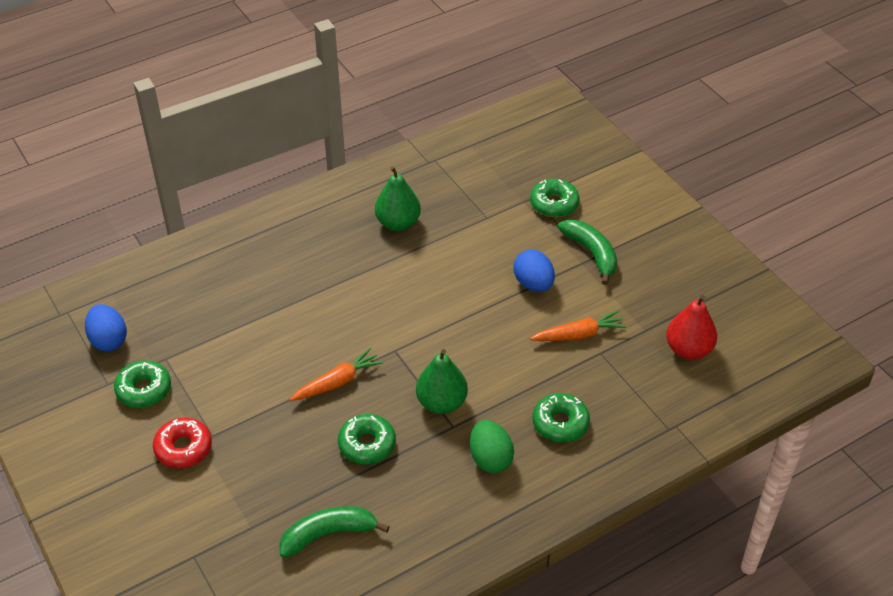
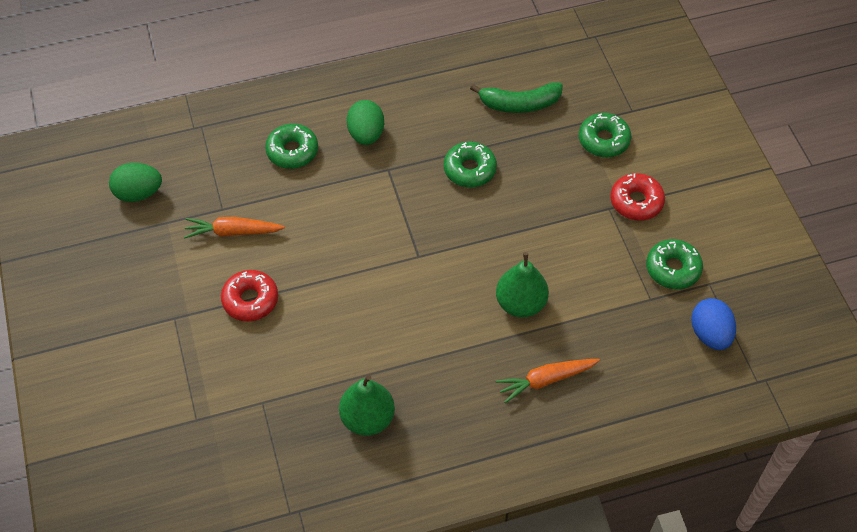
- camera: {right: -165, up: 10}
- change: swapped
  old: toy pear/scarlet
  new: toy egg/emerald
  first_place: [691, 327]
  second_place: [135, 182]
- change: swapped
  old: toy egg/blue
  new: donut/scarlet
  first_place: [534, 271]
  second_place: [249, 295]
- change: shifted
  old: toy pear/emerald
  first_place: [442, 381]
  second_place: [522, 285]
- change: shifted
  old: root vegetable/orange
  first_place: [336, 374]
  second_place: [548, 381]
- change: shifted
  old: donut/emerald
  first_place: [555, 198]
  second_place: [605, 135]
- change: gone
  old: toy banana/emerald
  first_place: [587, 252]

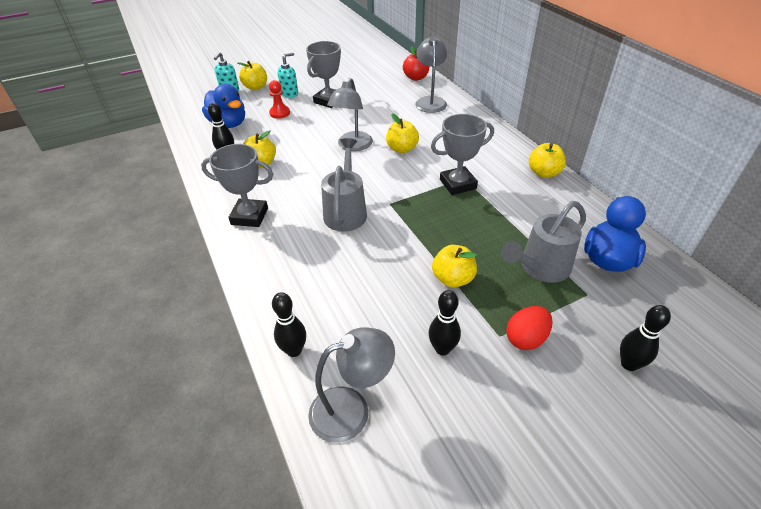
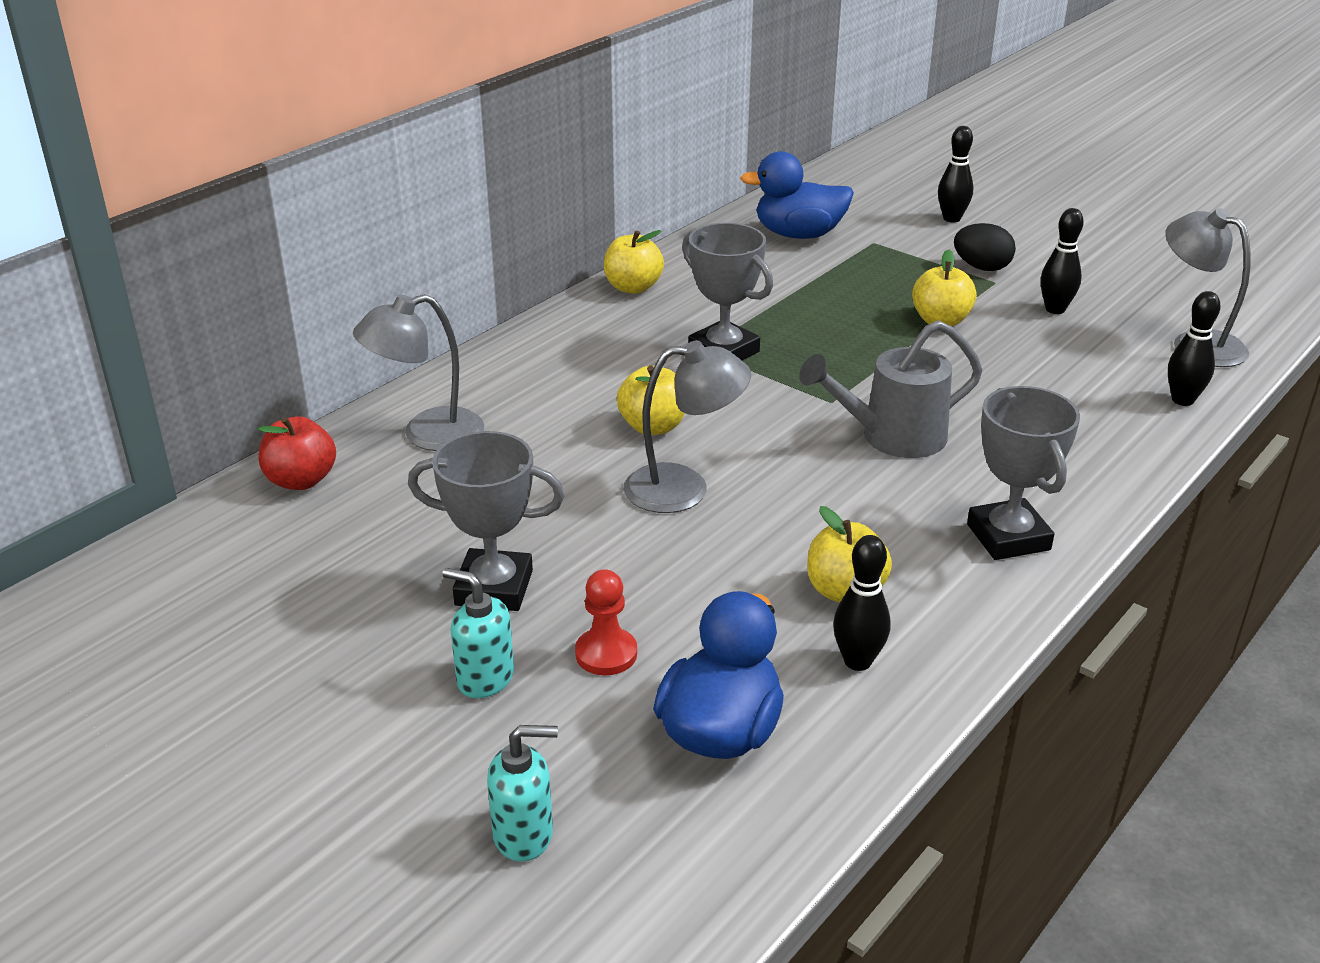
- camera: {right: -115, up: -10}
- change: repainted
  old: toy egg/scarlet
  new: toy egg/jet-black
  first_place: [529, 328]
  second_place: [985, 247]
- change: gone
  old: toy apple/golden
  first_place: [252, 75]
- change: gone
  old: watering can/gray
  first_place: [543, 242]

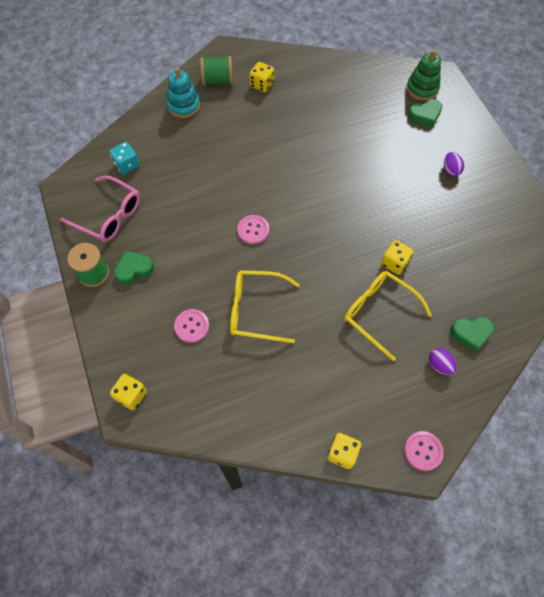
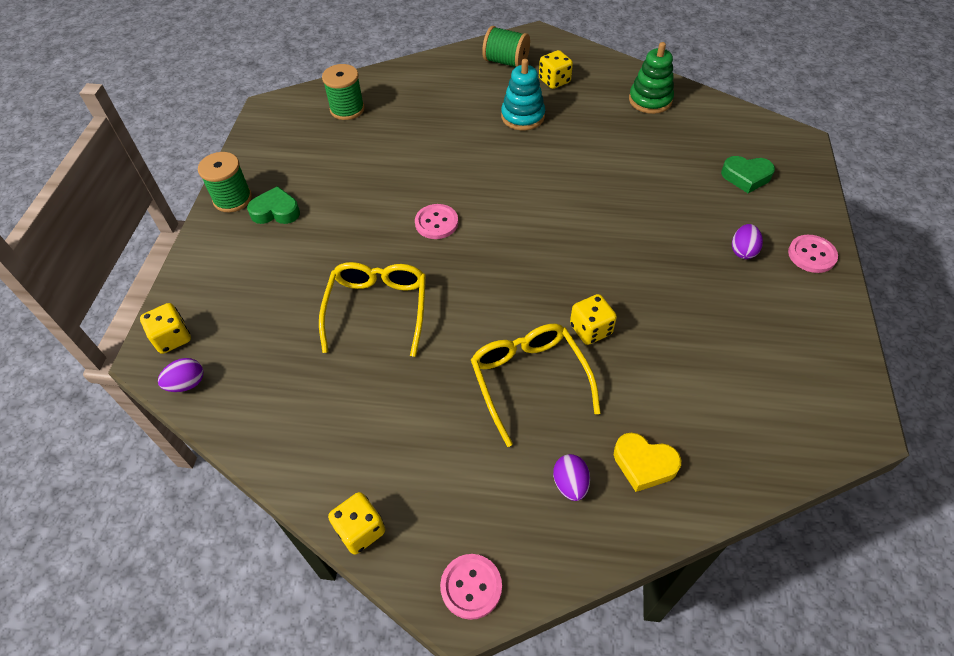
- camera: {right: 30, up: -10}
- change: new
  new: toy egg/royal purple
  second_place: [180, 375]
- change: rotated
  old: eyeglasses/golden
  first_place: [265, 306]
  second_place: [372, 309]
  degrees: 60
- change: swapped
  old: dice/aqua
  new: reel of thread/emerald
  first_place: [124, 158]
  second_place: [343, 92]
- change: shifted
  old: stacking toy/aqua
  first_place: [183, 92]
  second_place: [523, 94]
- change: repainted
  old: love heart/emerald
  new: love heart/golden
  first_place: [472, 334]
  second_place: [647, 462]
- change: shifted
  old: stacking toy/emerald
  first_place: [423, 75]
  second_place: [651, 78]
- change: shifted
  old: shirt button/rose-pink
  first_place: [191, 326]
  second_place: [813, 254]
- change: gone
  old: eyeglasses/rose-pink
  first_place: [100, 208]

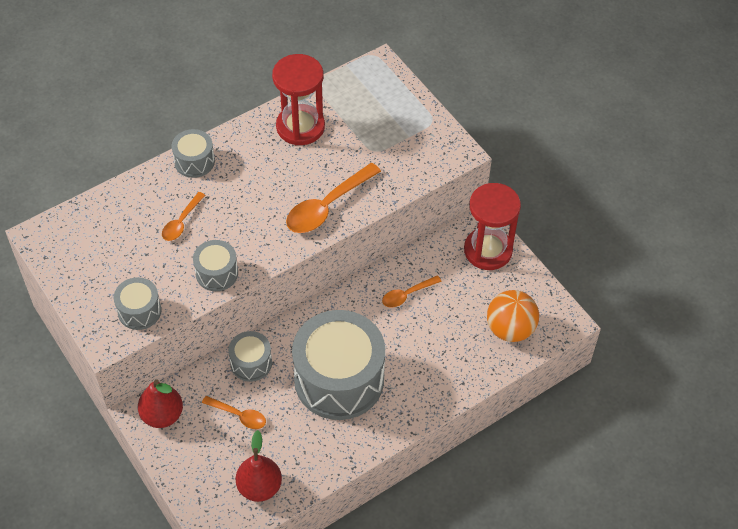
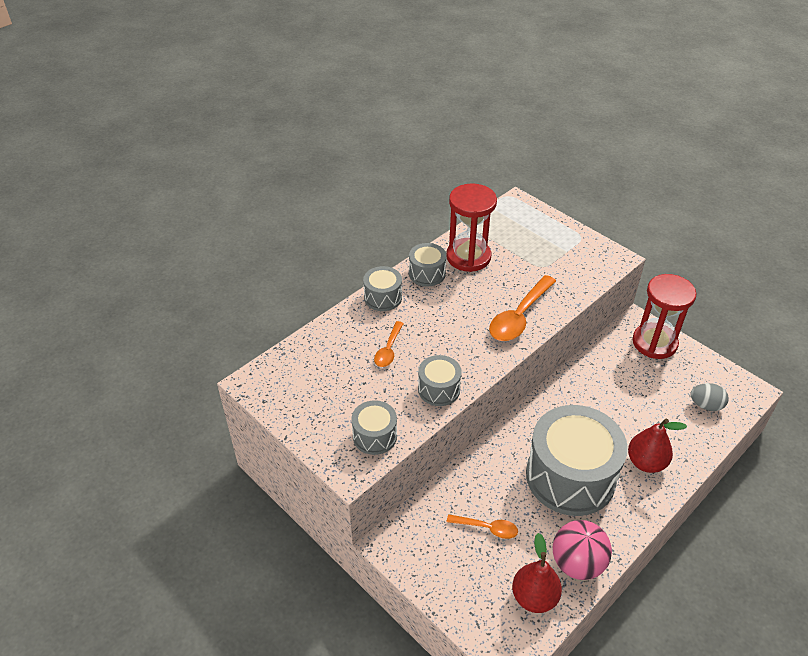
- camera: {right: -10, up: -10}
- change: shifted
  old: drum/gray
  first_place: [250, 356]
  second_place: [428, 264]
- change: new
  new: ball/rose-pink
  second_place: [582, 550]
- change: shifted
  old: toy pear/scarlet
  first_place: [160, 403]
  second_place: [657, 446]
- change: swapped
  old: ball/orange
  new: toy egg/gray
  first_place: [513, 316]
  second_place: [709, 397]
- change: gone
  old: tablespoon/orange
  first_place: [412, 291]

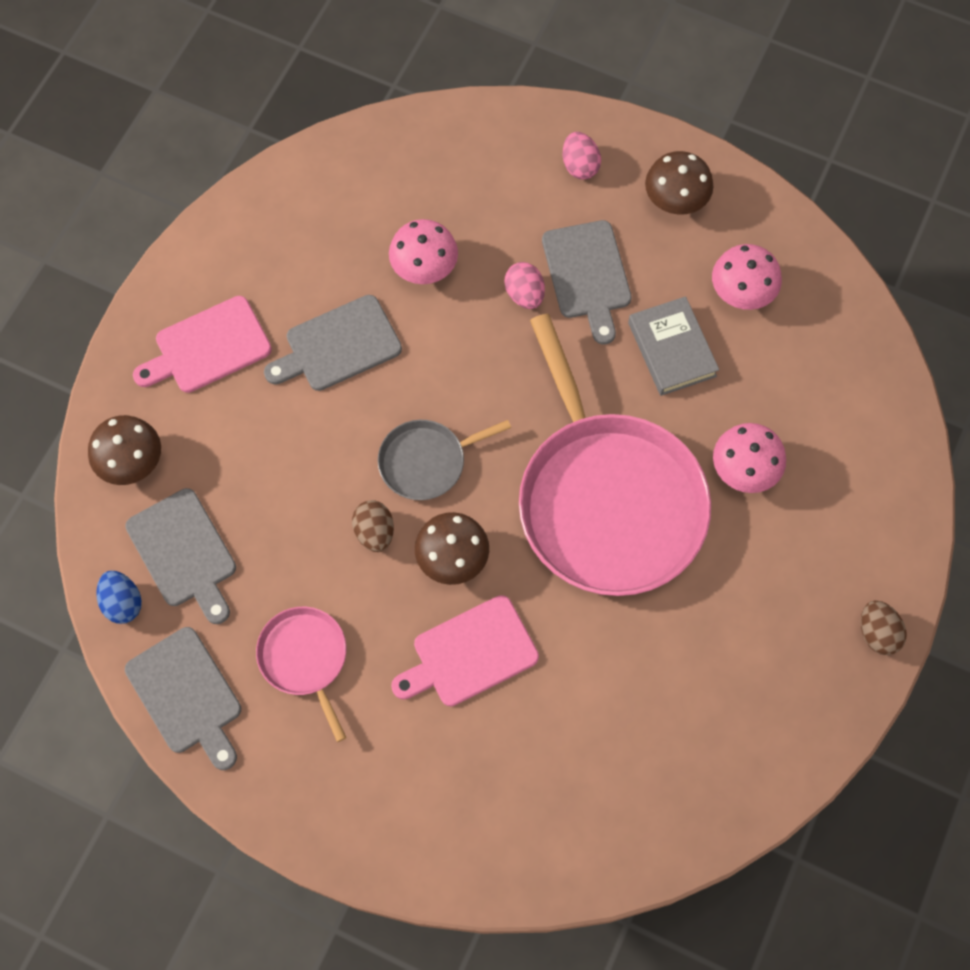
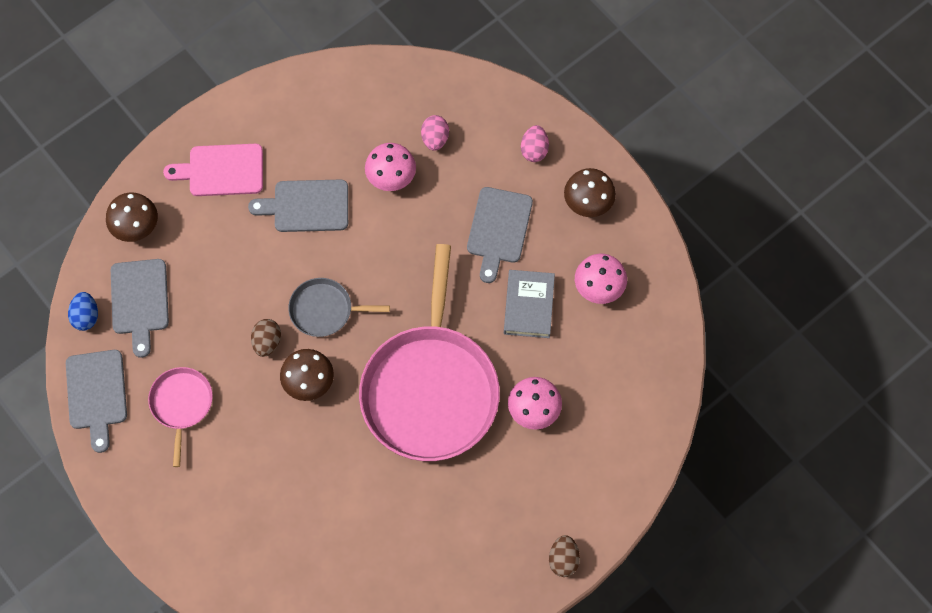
- camera: {right: 25, up: 0}
- change: shifted
  old: toy egg/rose-pink
  first_place: [524, 285]
  second_place: [435, 133]
- change: gone
  old: bread board/rose-pink
  first_place: [465, 650]

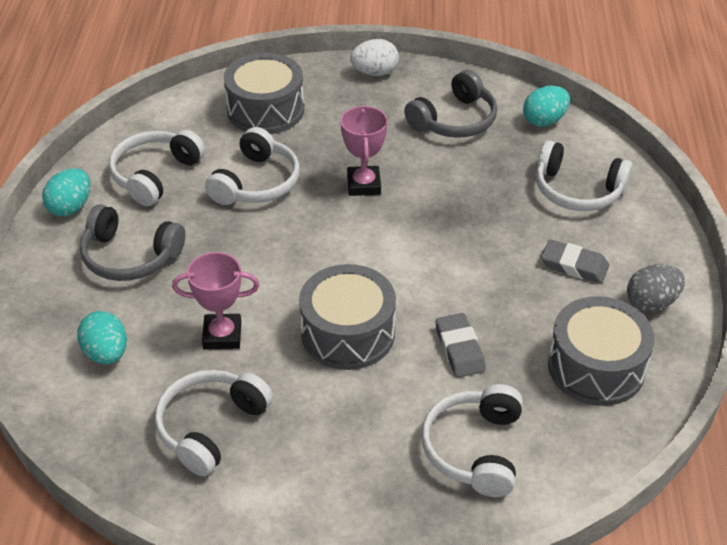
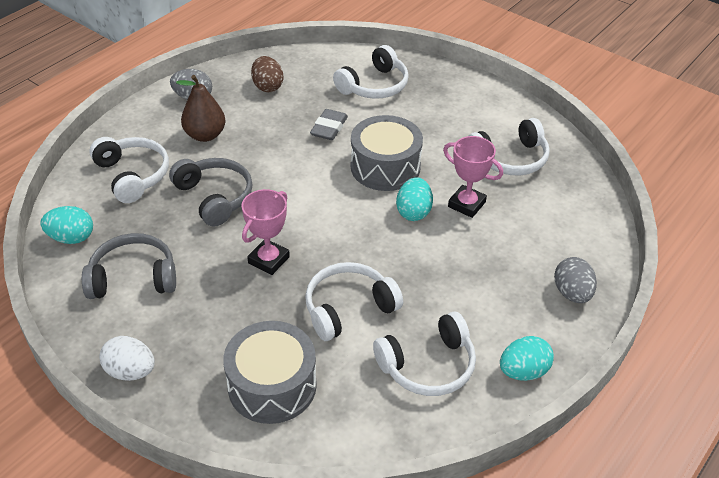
- camera: {right: -145, up: 0}
- change: shifted
  old: over-ear headphones/gray
  first_place: [132, 242]
  second_place: [211, 192]
- change: swapped
  old: pencil eraser/gray
  new: toy pear/dark brown
  first_place: [575, 261]
  second_place: [201, 108]
- change: swapped
  old: drum/gray
  new: toy egg/dark brown
  first_place: [601, 351]
  second_place: [267, 74]
- change: shifted
  old: toy egg/aqua
  first_place: [102, 338]
  second_place: [414, 199]
- change: new
  new: toy egg/gray
  second_place: [575, 280]

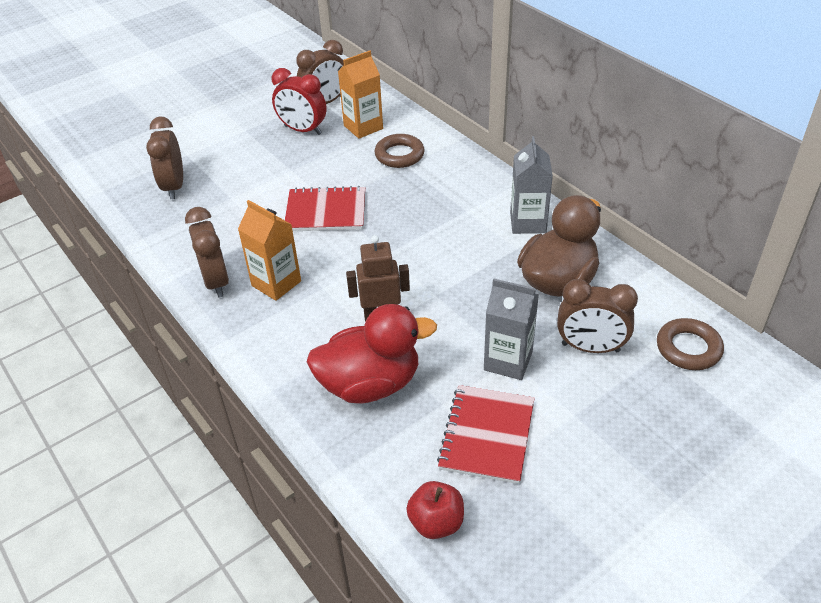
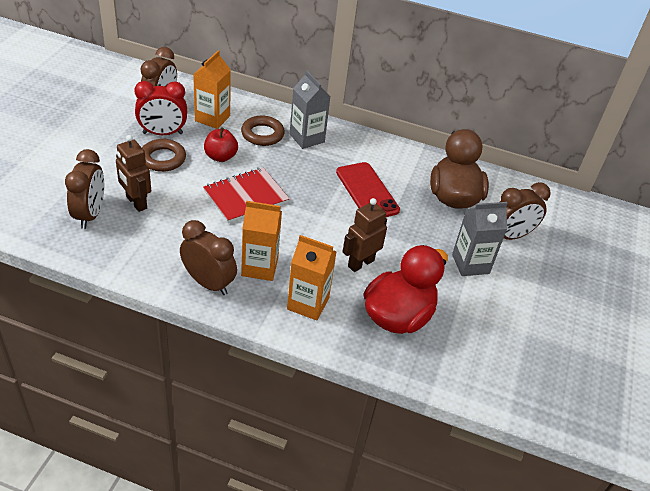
- camera: {right: -40, up: 0}
- change: rotated
  old: bedside clock/dark brown
  first_place: [164, 157]
  second_place: [84, 189]
  degrees: -135
- change: new
  new: toy robot/dark brown
  second_place: [133, 173]
- change: shifted
  old: ring/dark brown
  first_place: [690, 344]
  second_place: [164, 155]
- change: shifted
  old: toy apple/scarlet
  first_place: [435, 510]
  second_place: [221, 145]
- change: new
  new: juice carton/orange
  second_place: [312, 278]
- change: shifted
  old: juice carton/gray
  first_place: [531, 185]
  second_place: [310, 109]
- change: new
  new: mobile phone/scarlet
  second_place: [368, 189]
- change: gone
  old: notepad/scarlet
  first_place: [486, 434]

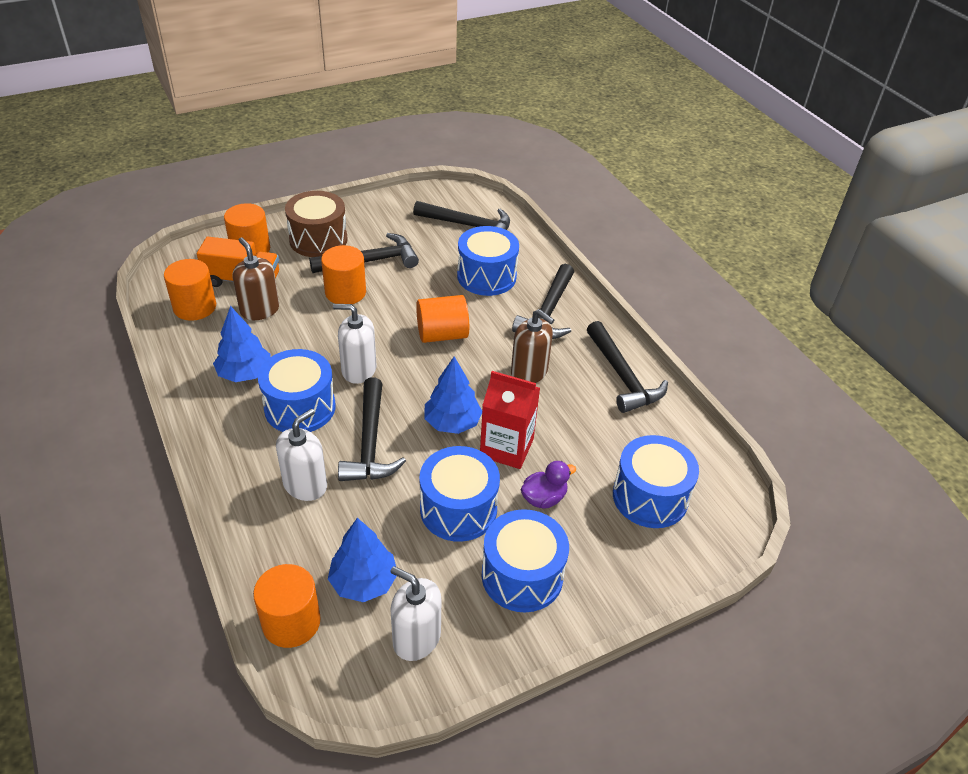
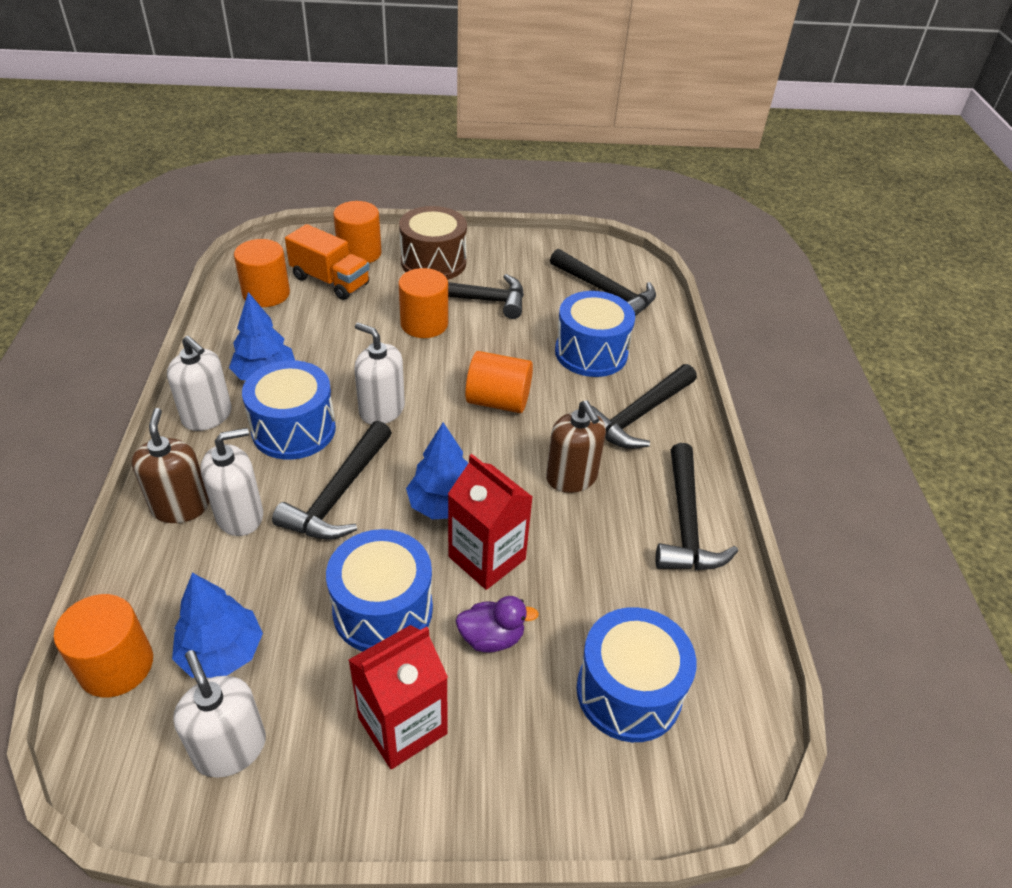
- camera: {right: 25, up: 0}
- change: shifted
  old: pump bottle/dark brown
  first_place: [256, 278]
  second_place: [170, 465]
- change: new
  new: pump bottle/white
  second_place: [199, 383]
- change: swapped
  old: drum/blue
  new: juice carton/scarlet
  first_place: [525, 560]
  second_place: [398, 697]

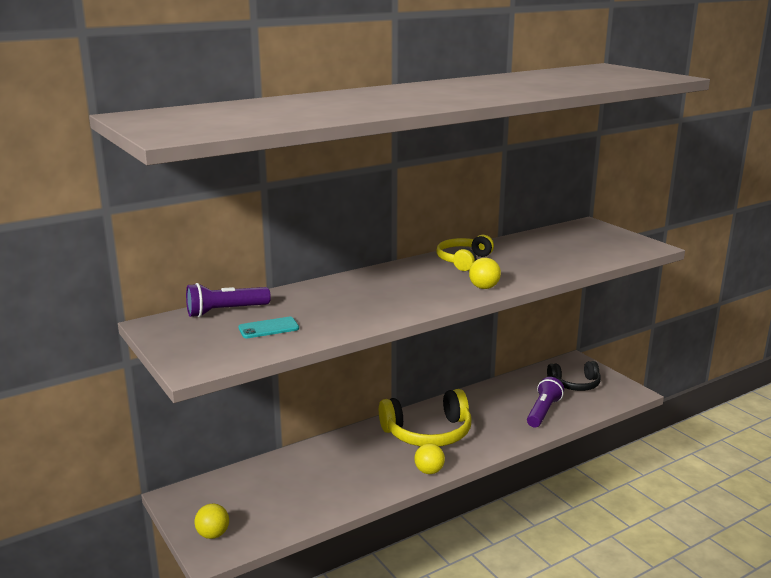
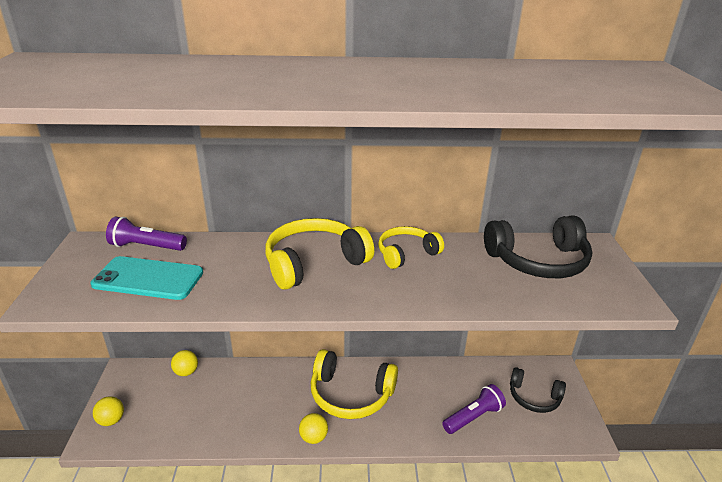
- camera: {right: 30, up: 10}
- change: scaled
  old: mobile phone/aqua
  first_place: [268, 327]
  second_place: [147, 278]
  factor: 1.86
- change: shifted
  old: ball/golden
  first_place: [485, 273]
  second_place: [184, 363]
- change: new
  new: over-ear headphones/golden
  second_place: [319, 254]
- change: new
  new: over-ear headphones/jet-black
  second_place: [538, 246]

